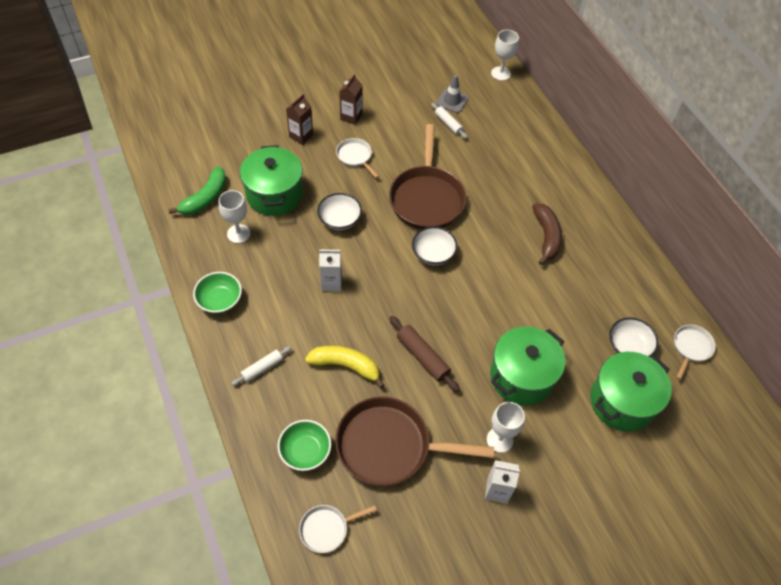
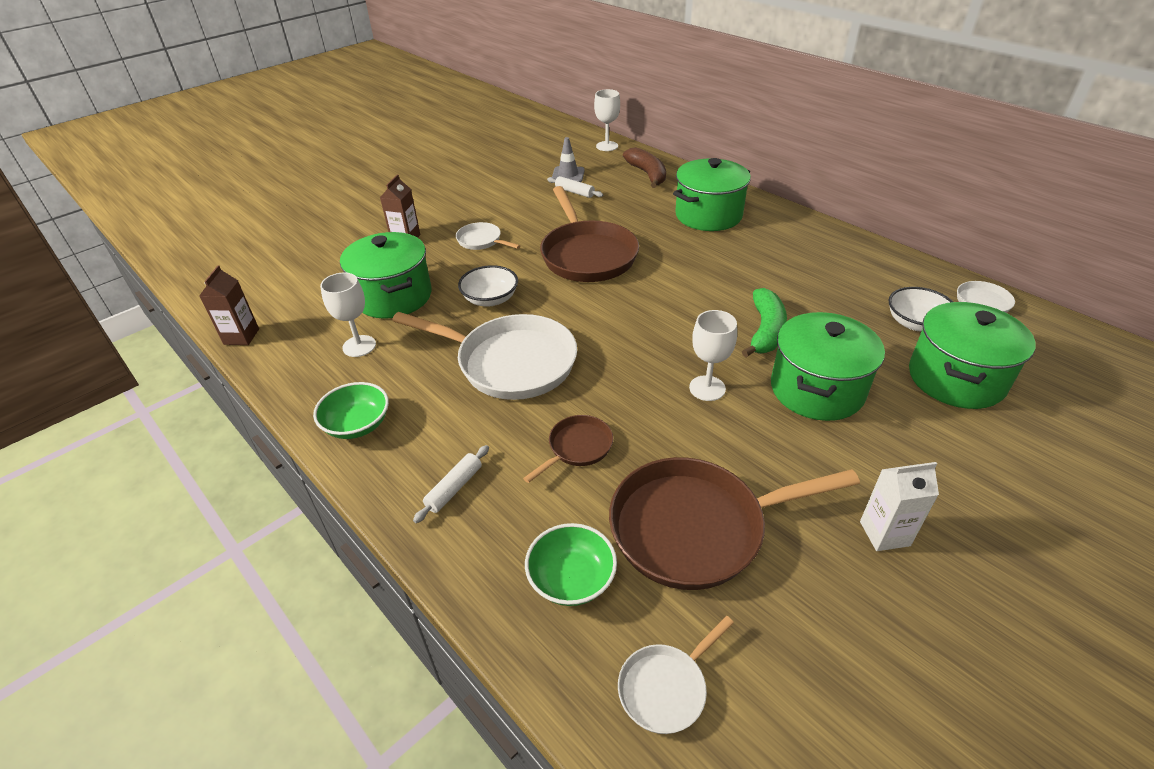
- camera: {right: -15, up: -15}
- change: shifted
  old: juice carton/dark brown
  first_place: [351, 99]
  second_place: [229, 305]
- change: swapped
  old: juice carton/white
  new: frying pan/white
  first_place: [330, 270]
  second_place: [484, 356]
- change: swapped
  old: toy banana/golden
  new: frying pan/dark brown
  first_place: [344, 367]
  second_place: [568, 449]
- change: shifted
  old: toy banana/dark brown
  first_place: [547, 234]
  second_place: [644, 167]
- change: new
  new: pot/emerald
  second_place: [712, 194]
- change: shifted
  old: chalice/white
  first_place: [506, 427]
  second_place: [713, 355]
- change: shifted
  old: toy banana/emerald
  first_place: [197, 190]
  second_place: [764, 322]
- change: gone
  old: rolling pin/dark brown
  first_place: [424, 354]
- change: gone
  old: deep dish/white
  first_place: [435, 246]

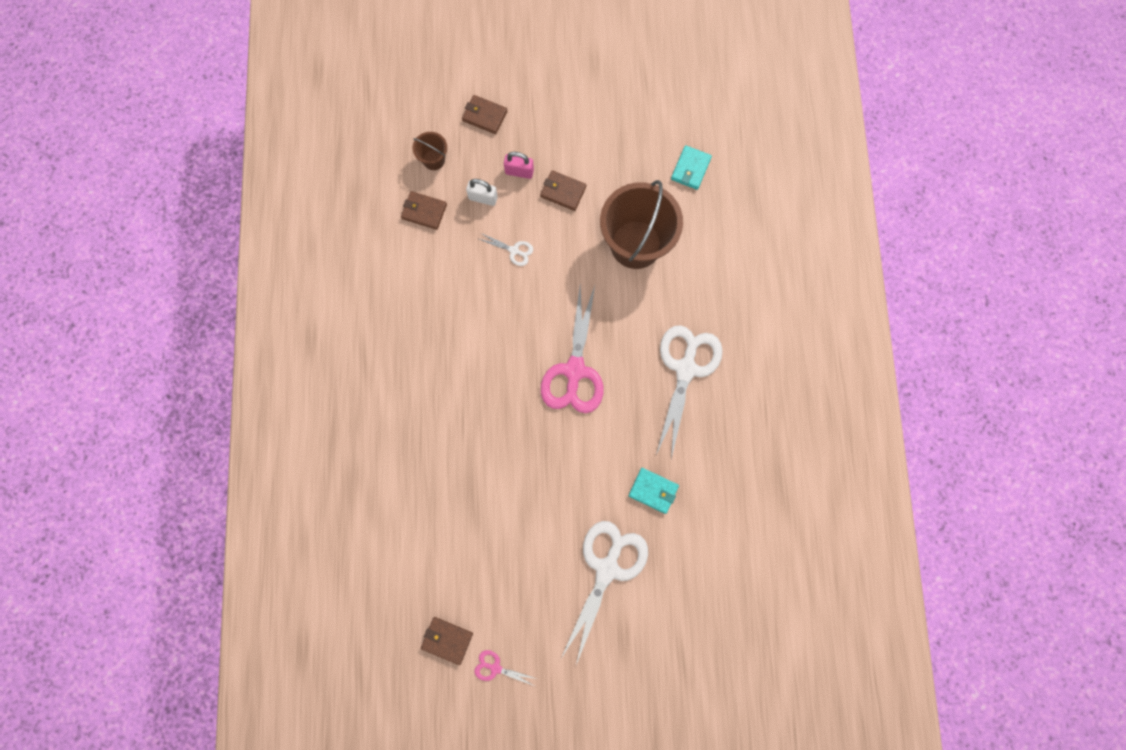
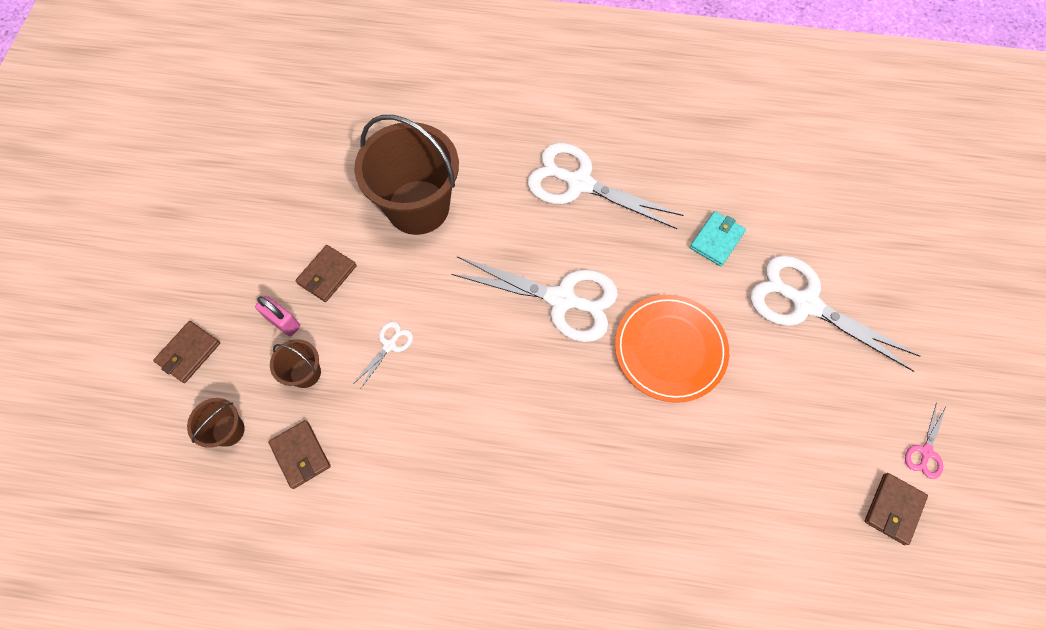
- camera: {right: -80, up: -10}
- change: rotated
  old: small lock/rose-pink
  first_place: [519, 165]
  second_place: [277, 316]
  degrees: -75
- change: rotated
  old: card wallet/dark brown
  first_place: [424, 210]
  second_place: [299, 454]
  degrees: -60
- change: swapped
  old: small lock/white
  new: bucket/dark brown
  first_place: [482, 192]
  second_place: [295, 363]
- change: repainted
  old: shears/rose-pink
  new: shears/white
  first_place: [572, 349]
  second_place: [534, 299]
- change: new
  new: flat dish/orange
  second_place: [672, 349]
- change: gone
  old: card wallet/aqua
  first_place: [691, 167]

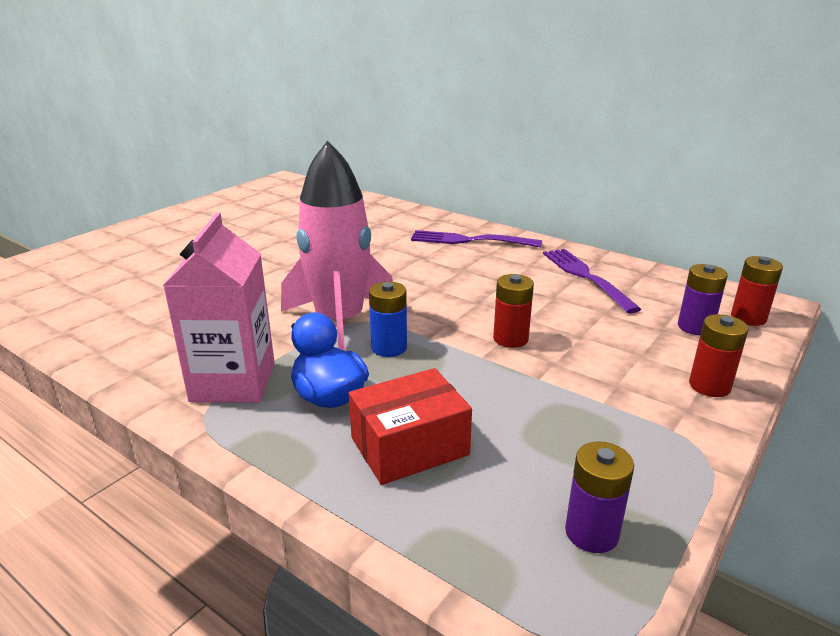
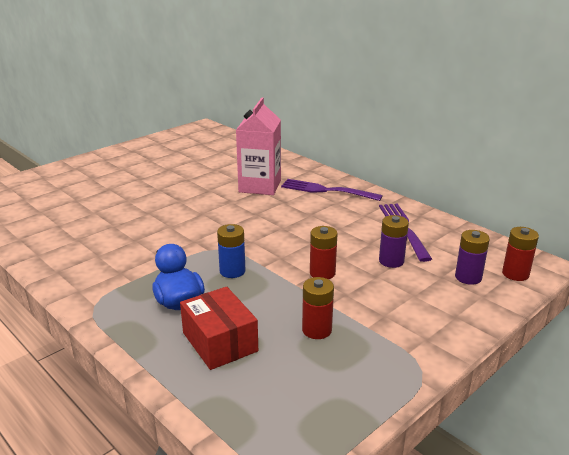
- camera: {right: 10, up: 0}
- change: rotated
  old: parcel/scarlet
  first_place: [410, 426]
  second_place: [219, 328]
  degrees: 75
- change: shifted
  old: juice carton/rose-pink
  first_place: [219, 308]
  second_place: [258, 146]
- change: shifted
  old: AA battery/scarlet
  first_place: [719, 355]
  second_place: [318, 308]
- change: shifted
  old: AA battery/royal purple
  first_place: [599, 497]
  second_place: [394, 241]
- change: gone
  old: spaceship/rose-pink
  first_place: [337, 246]

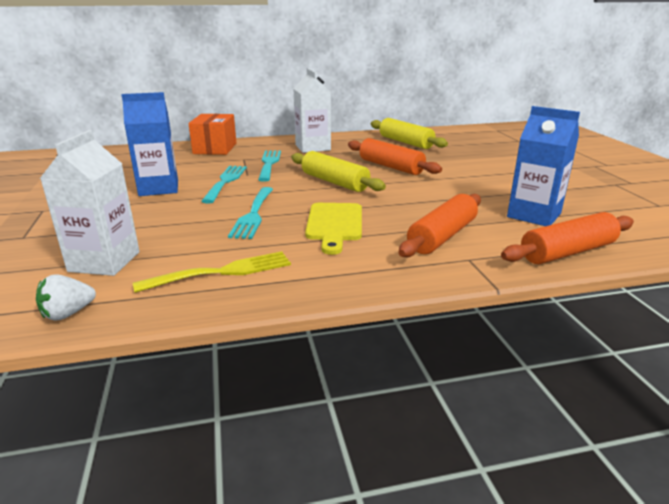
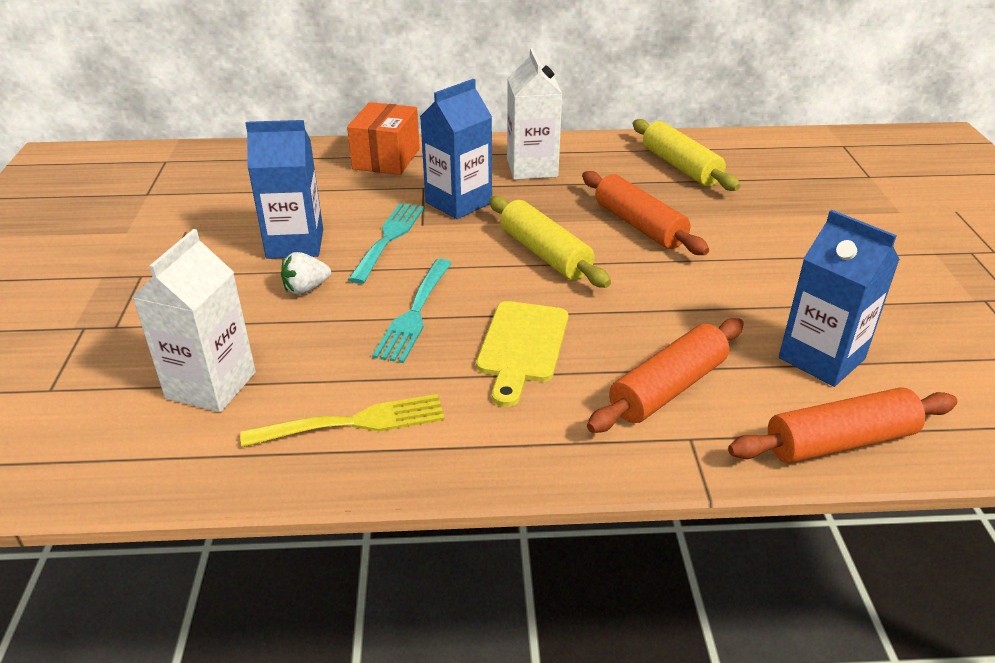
- camera: {right: 10, up: 10}
- change: shifted
  old: berry/white
  first_place: [66, 297]
  second_place: [306, 273]
- change: swapped
  old: table fork/aqua
  new: juice carton/blue
  first_place: [269, 166]
  second_place: [456, 149]

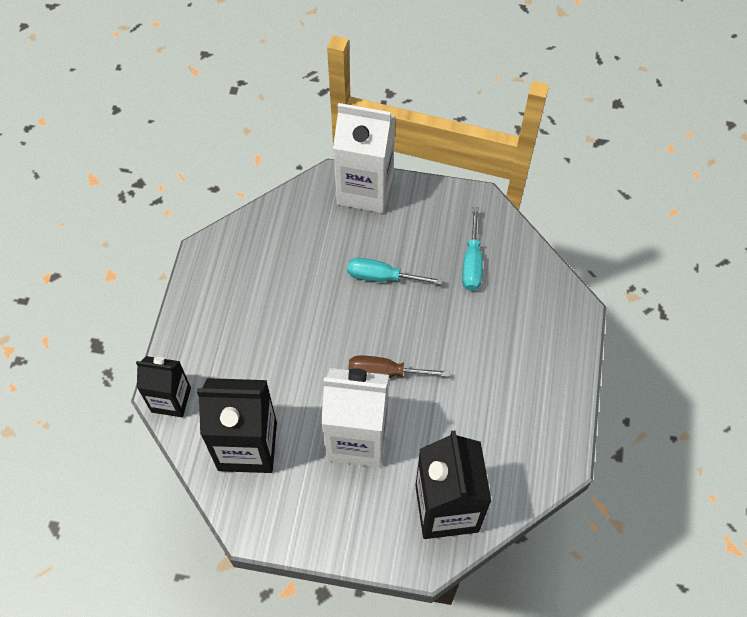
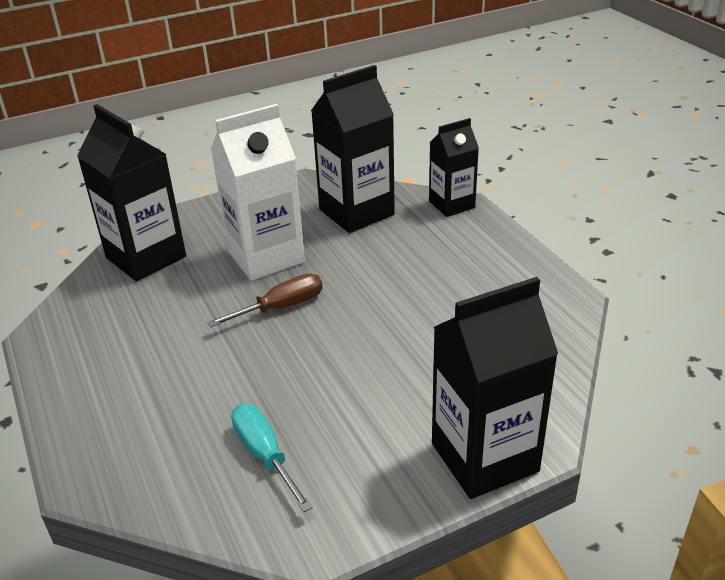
- camera: {right: 145, up: -25}
- change: repainted
  old: juice carton/white
  new: juice carton/jet-black
  first_place: [364, 158]
  second_place: [495, 388]
- change: gone
  old: screwdriver/aqua
  first_place: [395, 271]

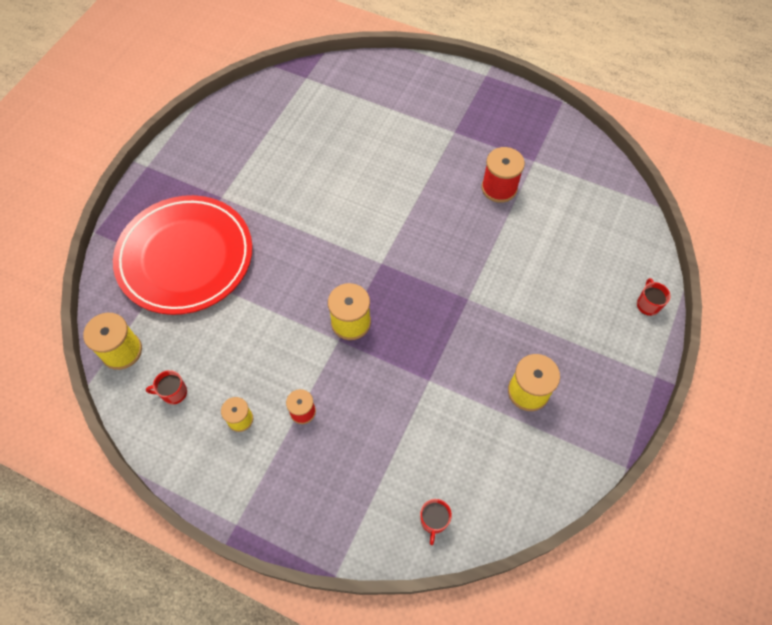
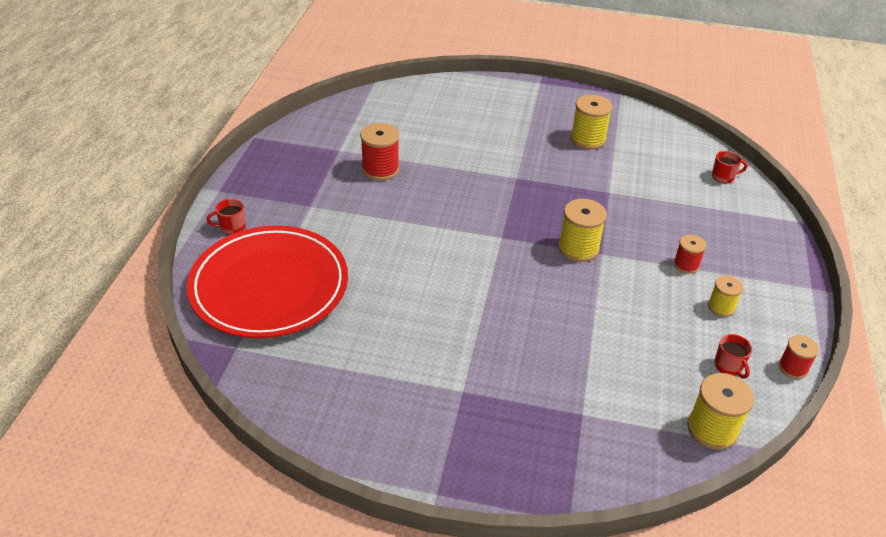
- camera: {right: -105, up: -20}
- change: shifted
  old: flat dish/scarlet
  first_place: [182, 255]
  second_place: [267, 282]
- change: shifted
  old: coffee mug/scarlet
  first_place: [654, 297]
  second_place: [226, 217]
- change: new
  new: reel of thread/scarlet
  second_place: [799, 357]

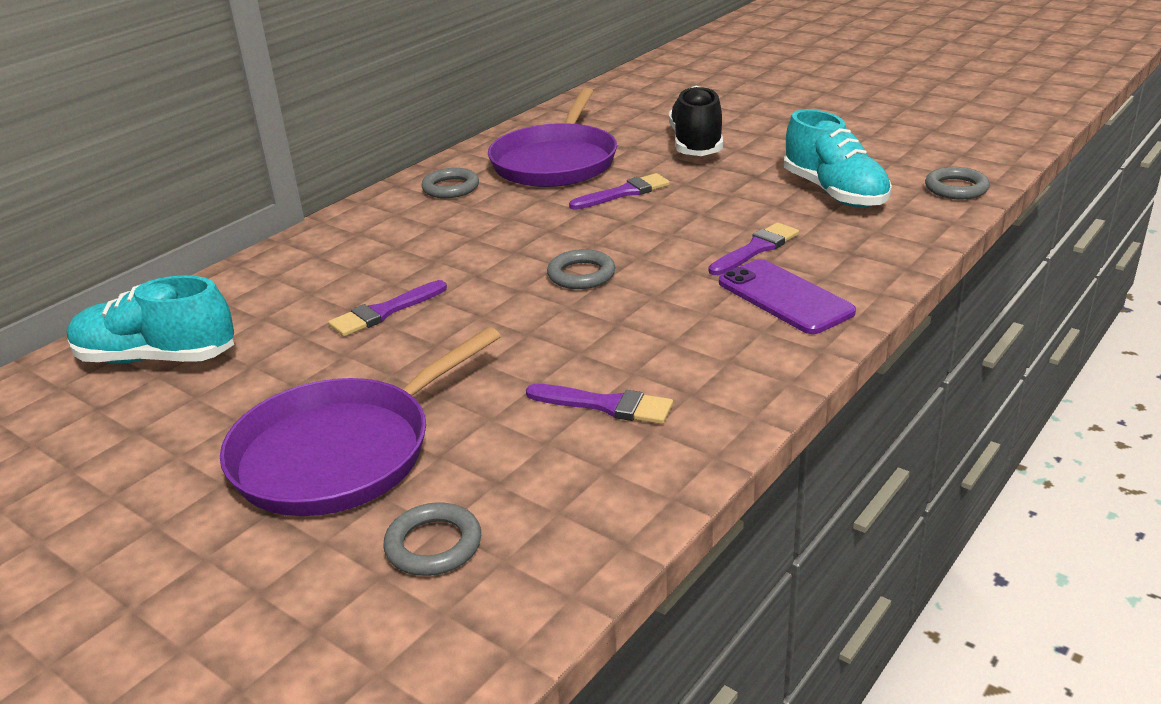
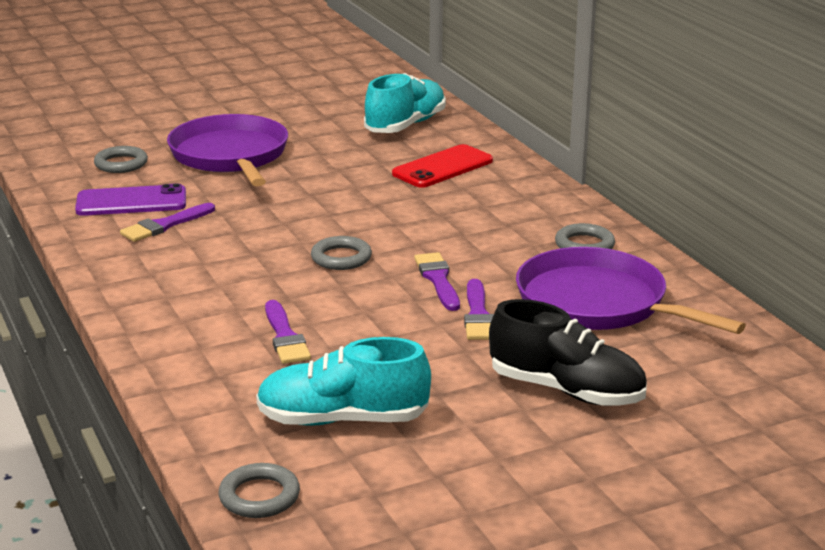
- camera: {right: 115, up: -5}
- change: shifted
  old: mobile phone/royal purple
  first_place: [787, 296]
  second_place: [130, 199]
- change: new
  new: mobile phone/scarlet
  second_place: [442, 166]
- change: shifted
  old: paint brush/royal purple
  first_place: [387, 308]
  second_place: [437, 281]

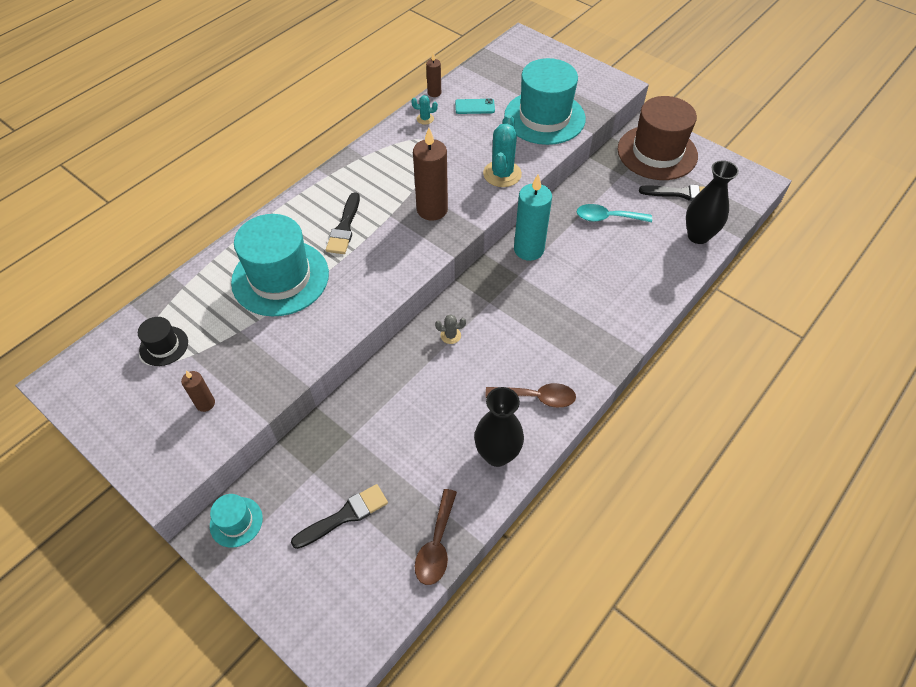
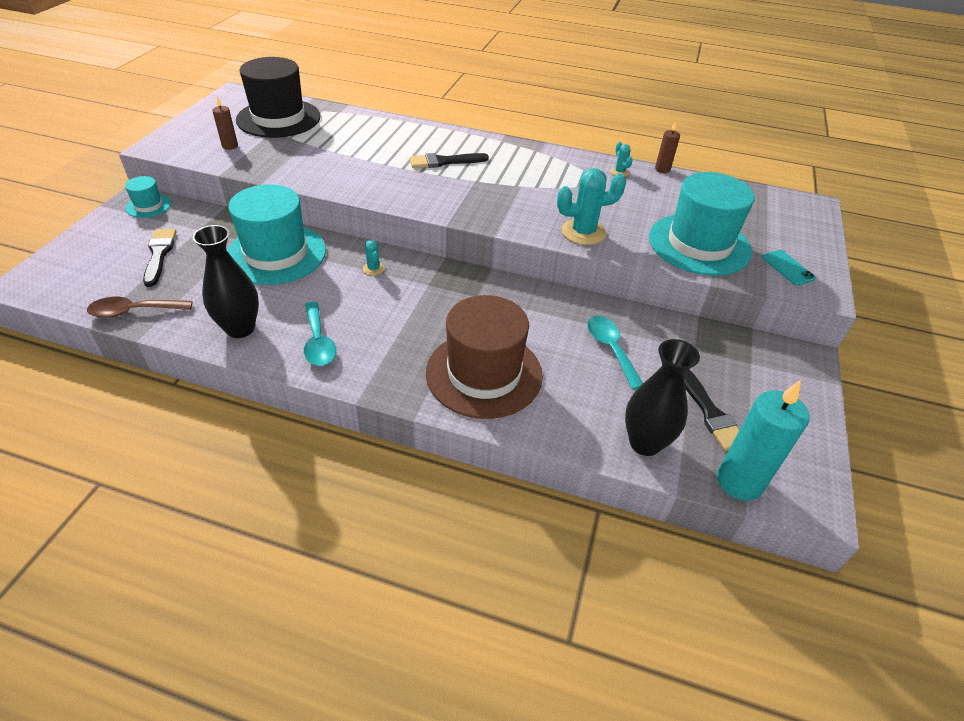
- camera: {right: 65, up: -10}
- change: rotated
  old: paint brush/jet-black
  first_place: [339, 516]
  second_place: [159, 258]
  degrees: -135
- change: shifted
  old: top hat/aqua
  first_place: [280, 265]
  second_place: [276, 234]
- change: scaled
  old: top hat/jet-black
  first_place: [163, 341]
  second_place: [278, 97]
  factor: 2.16
- change: repainted
  old: tablespoon/dark brown
  new: tablespoon/aqua
  first_place: [530, 395]
  second_place: [320, 334]
- change: repainted
  old: cactus/gray
  new: cactus/aqua
  first_place: [450, 329]
  second_place: [374, 257]
- change: shifted
  old: top hat/dark brown
  first_place: [658, 138]
  second_place: [484, 357]
- change: shifted
  old: candle/aqua
  first_place: [533, 217]
  second_place: [763, 440]
- change: shifted
  old: mobile phone/aqua
  first_place: [475, 106]
  second_place: [789, 268]
- change: gone
  old: candle/dark brown
  first_place: [430, 174]

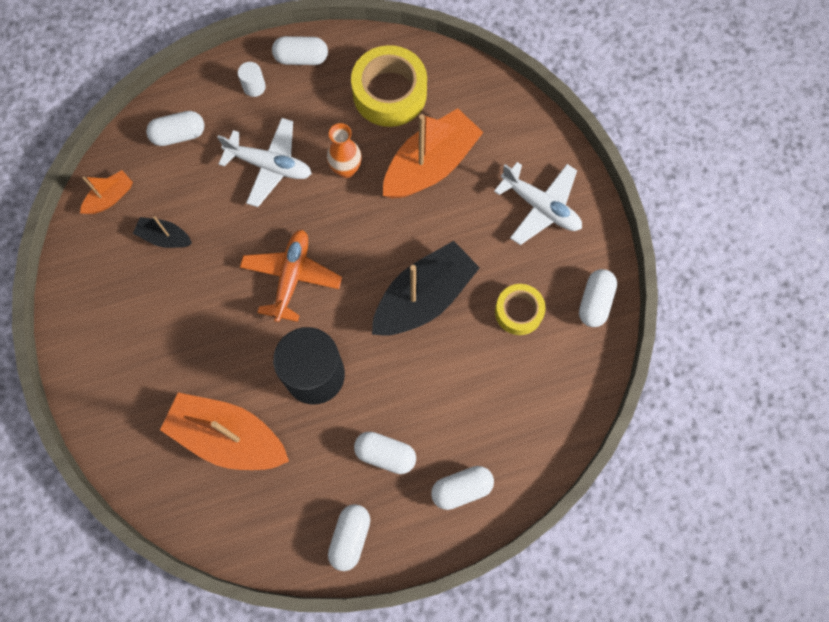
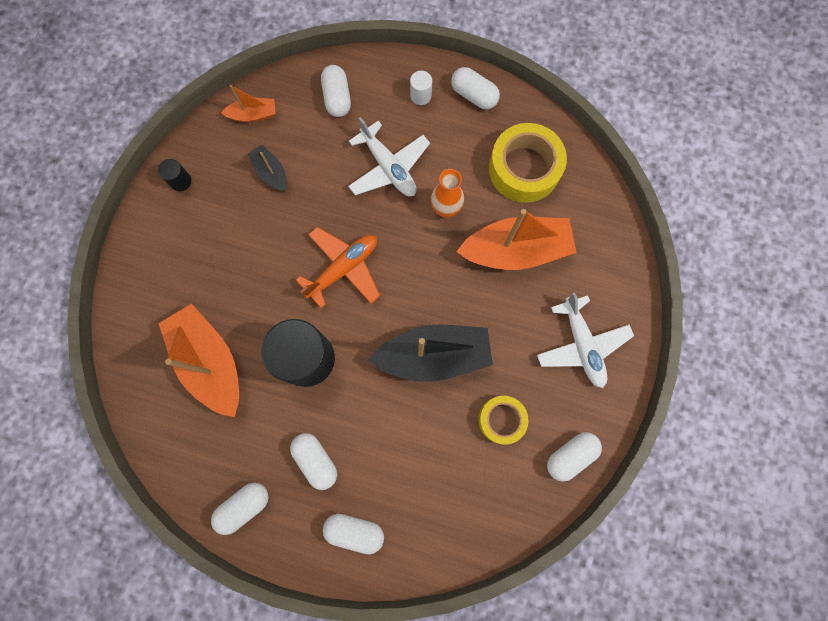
- camera: {right: 35, up: 5}
- change: new
  new: cylinder/jet-black
  second_place: [174, 175]
- change: rotated
  old: pill/white
  first_place: [175, 128]
  second_place: [336, 91]
  degrees: 60

